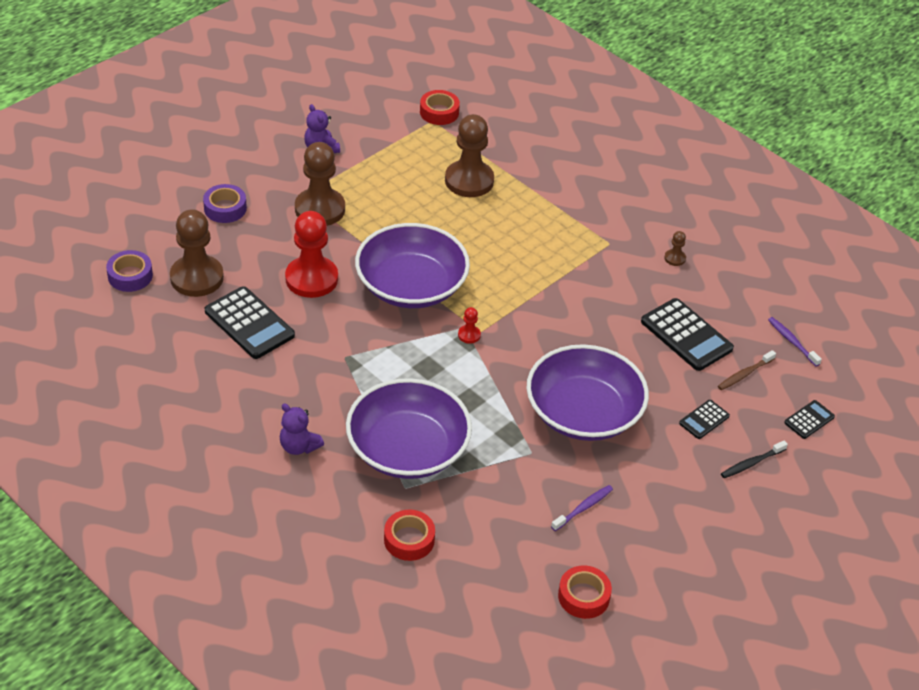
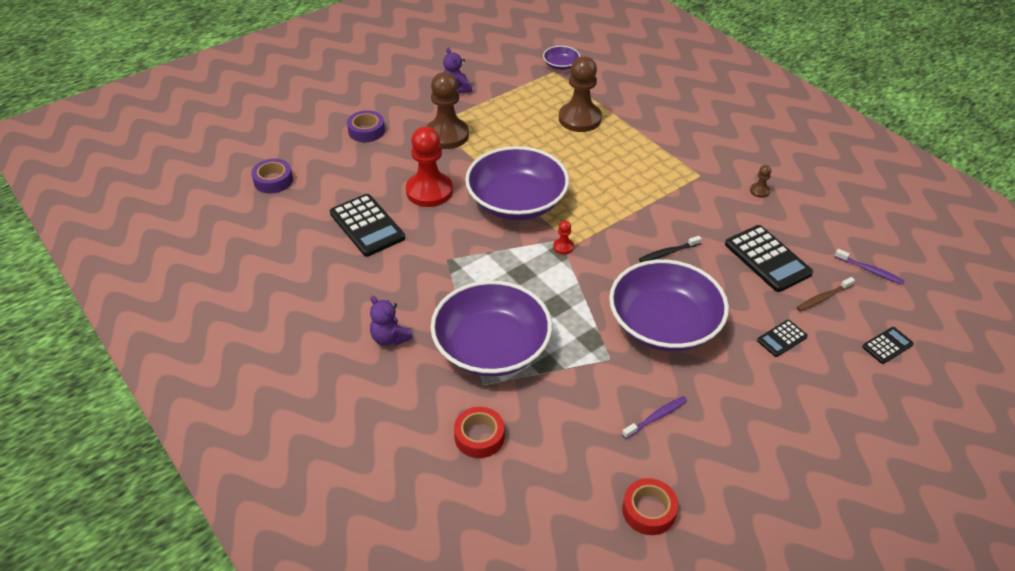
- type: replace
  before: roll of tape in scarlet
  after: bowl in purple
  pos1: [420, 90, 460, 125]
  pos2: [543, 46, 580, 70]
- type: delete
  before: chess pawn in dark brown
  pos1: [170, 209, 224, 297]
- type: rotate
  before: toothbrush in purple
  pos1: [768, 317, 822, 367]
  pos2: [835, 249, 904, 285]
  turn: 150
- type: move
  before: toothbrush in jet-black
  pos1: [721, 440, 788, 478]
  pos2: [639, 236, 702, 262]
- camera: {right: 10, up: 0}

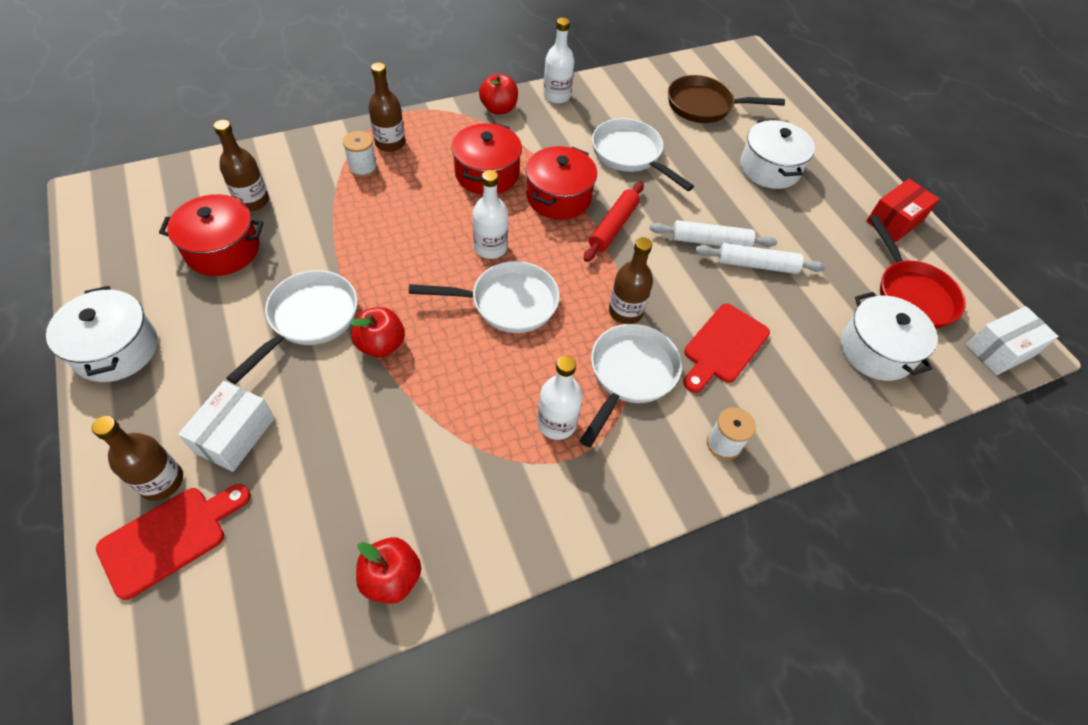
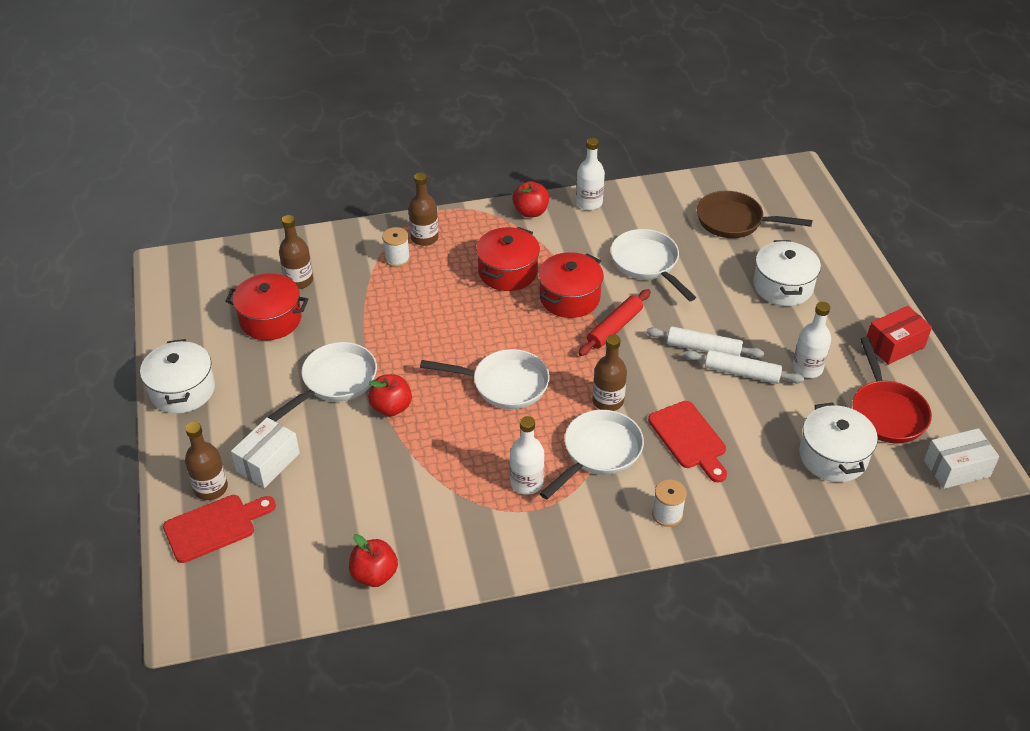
- type: move
  before: drink bottle in pure white
  pos1: [473, 170, 508, 259]
  pos2: [792, 302, 831, 378]
- type: rotate
  before: cutting board in scarlet
  pos1: [683, 304, 770, 393]
  pos2: [648, 401, 727, 483]
  turn: -75
- camera: {right: 15, up: -10}

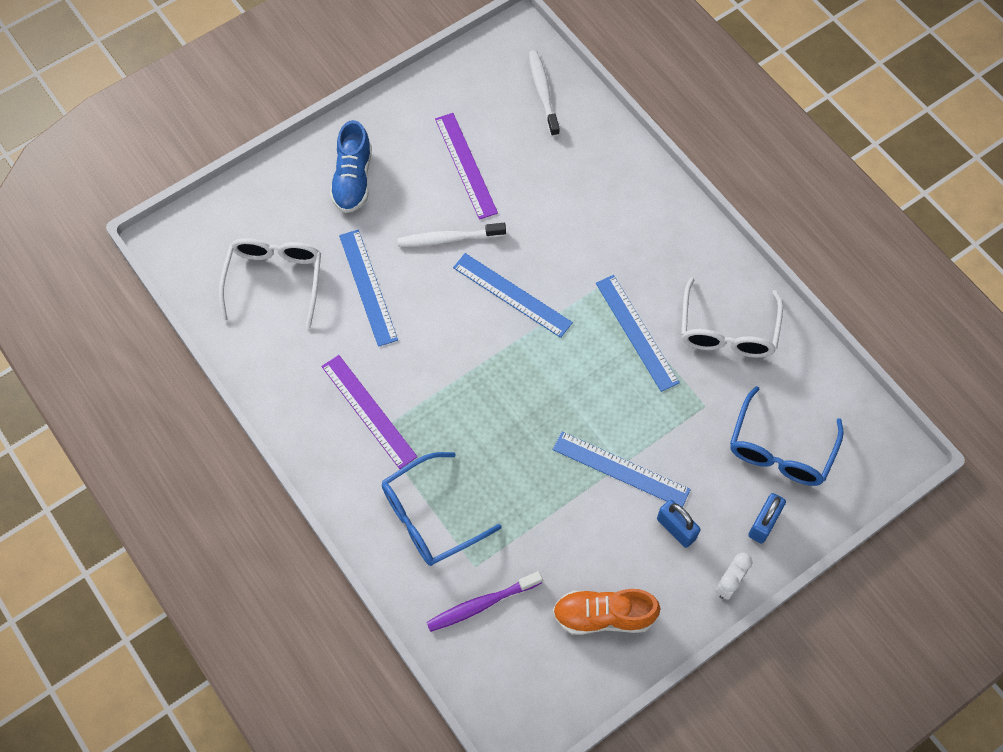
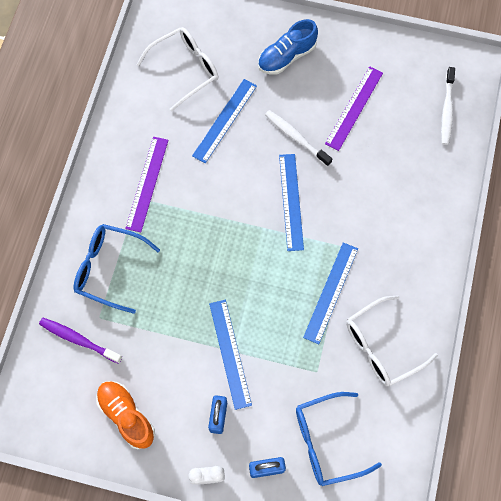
- type: rotate
  before: toothbrush in pure white
  pos1: [529, 50, 560, 137]
  pos2: [441, 67, 455, 145]
  turn: 150
- camera: {right: 50, up: 5}

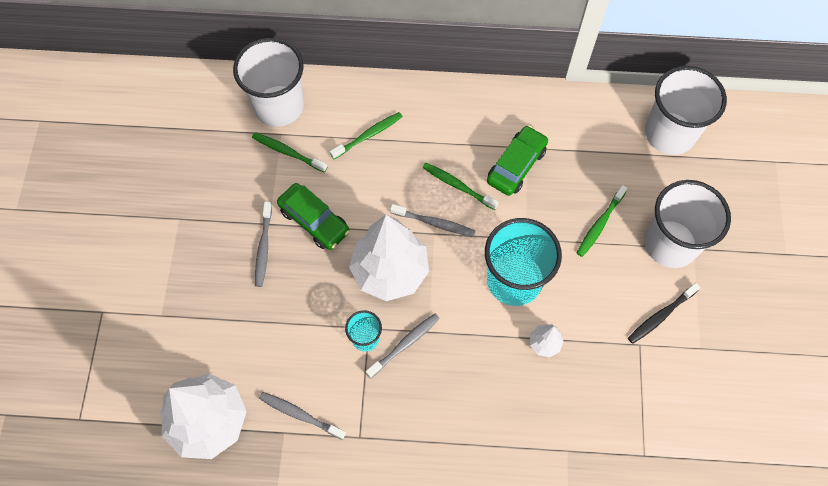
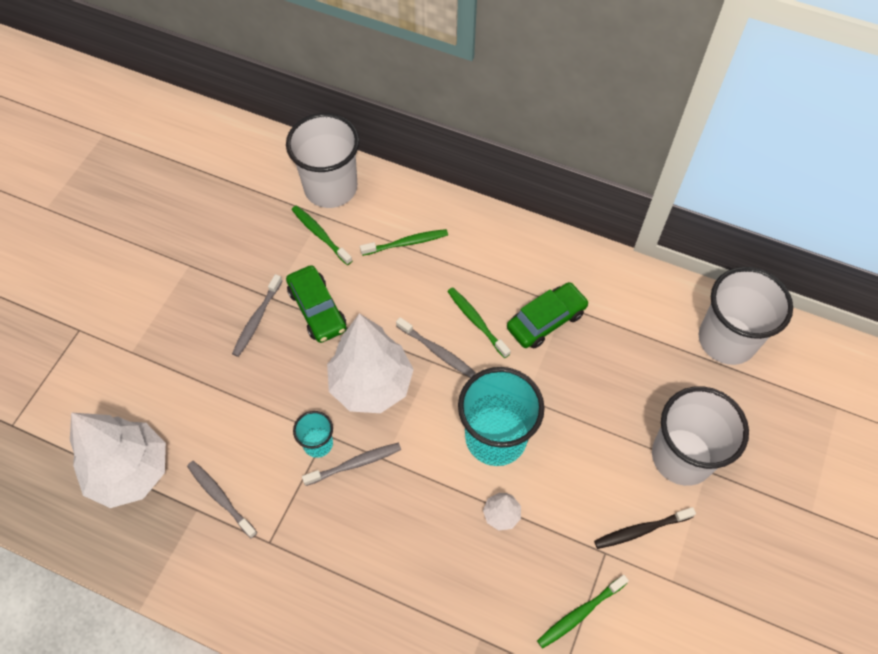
- type: move
  before: toothbrush in emerald
  pos1: [577, 185, 628, 257]
  pos2: [537, 575, 629, 649]
- camera: {right: 20, up: -5}

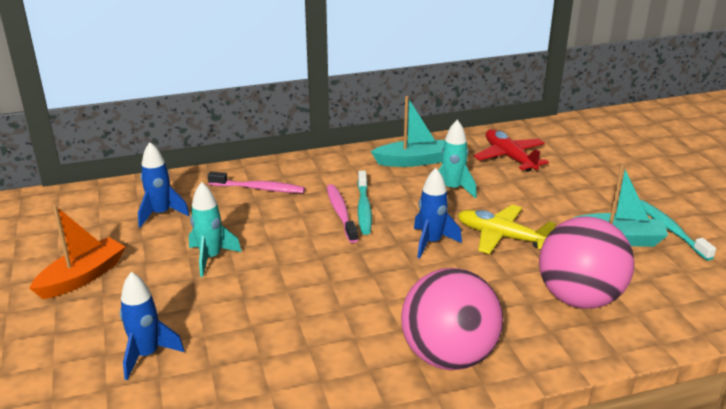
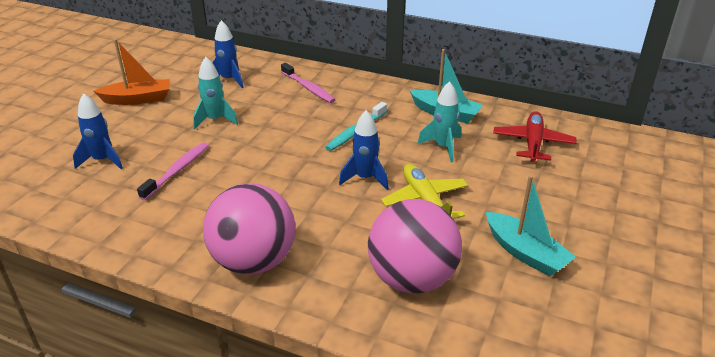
- type: move
  before: toothbrush in rose-pink
  pos1: [327, 184, 358, 243]
  pos2: [137, 142, 209, 200]
- type: delete
  before: toothbrush in turquoise
  pos1: [640, 200, 716, 261]
- camera: {right: 40, up: 5}

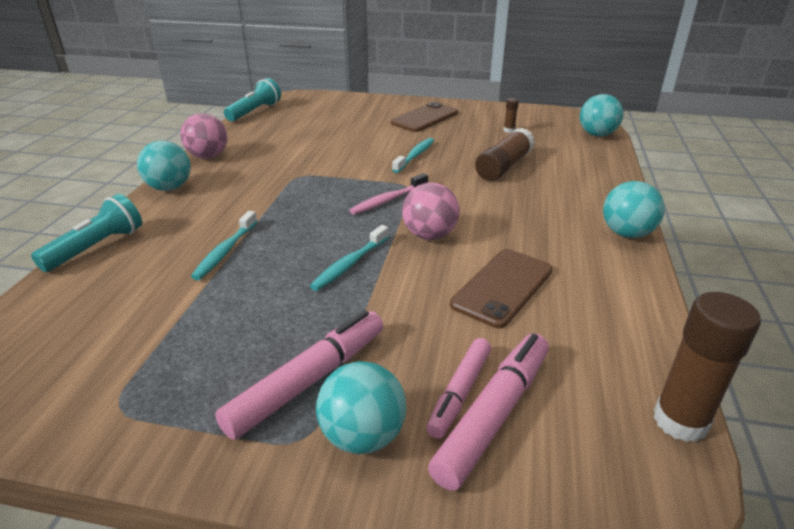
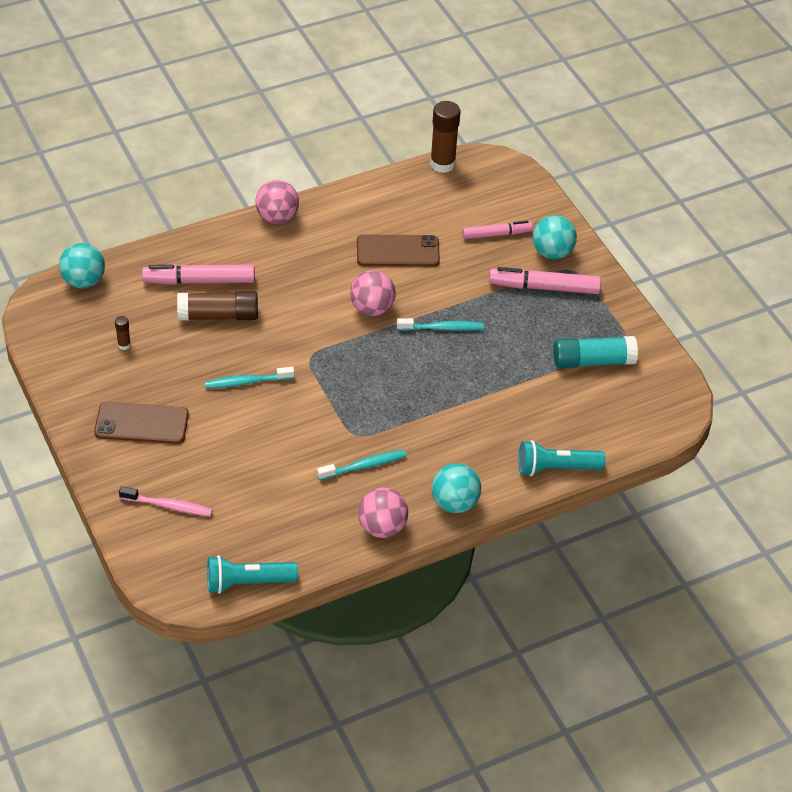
- type: move
  before: toothbrush in rose-pink
  pos1: [350, 173, 428, 215]
  pos2: [119, 486, 213, 516]
- type: recolor
  before: ball in turquoise
  after: ball in rose-pink
  pos1: [603, 181, 665, 238]
  pos2: [255, 180, 299, 224]
- type: move
  before: toothbrush in turquoise
  pos1: [191, 211, 258, 280]
  pos2: [317, 450, 407, 480]
- type: move
  before: marker in rose-pink
  pos1: [428, 333, 549, 491]
  pos2: [142, 264, 255, 285]
- type: insert
  after: stick of glue in turquoise
  pos2: [554, 336, 638, 368]
- camera: {right: -130, up: 15}

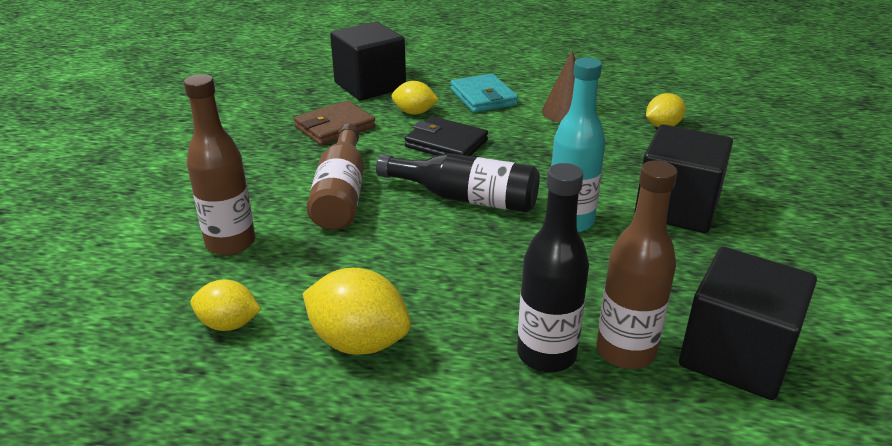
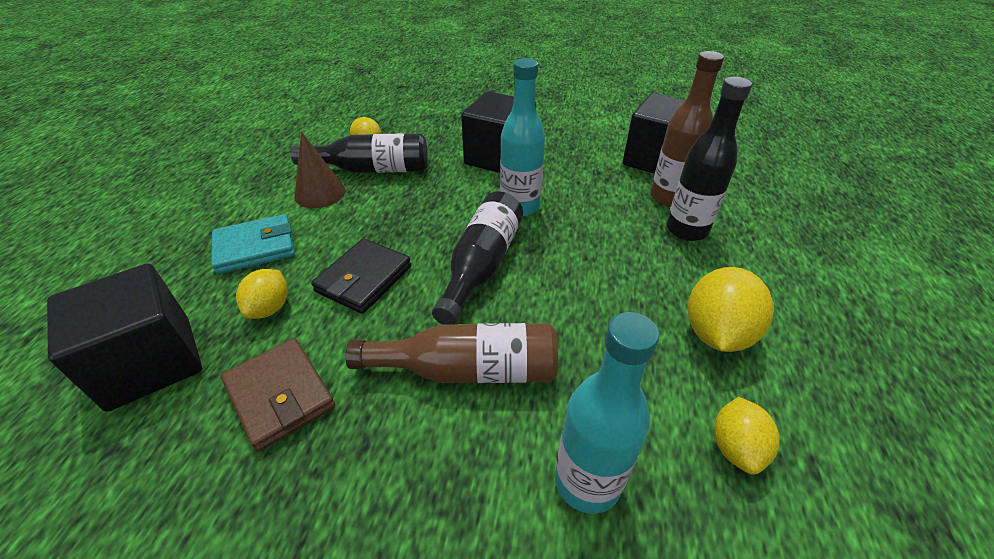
- type: recolor
  before: drink bottle in dark brown
  after: drink bottle in turquoise
  pos1: [184, 74, 255, 255]
  pos2: [555, 312, 659, 514]
- type: insert
  after: drink bottle in jet-black
  pos2: [291, 133, 428, 173]
- camera: {right: -90, up: 10}

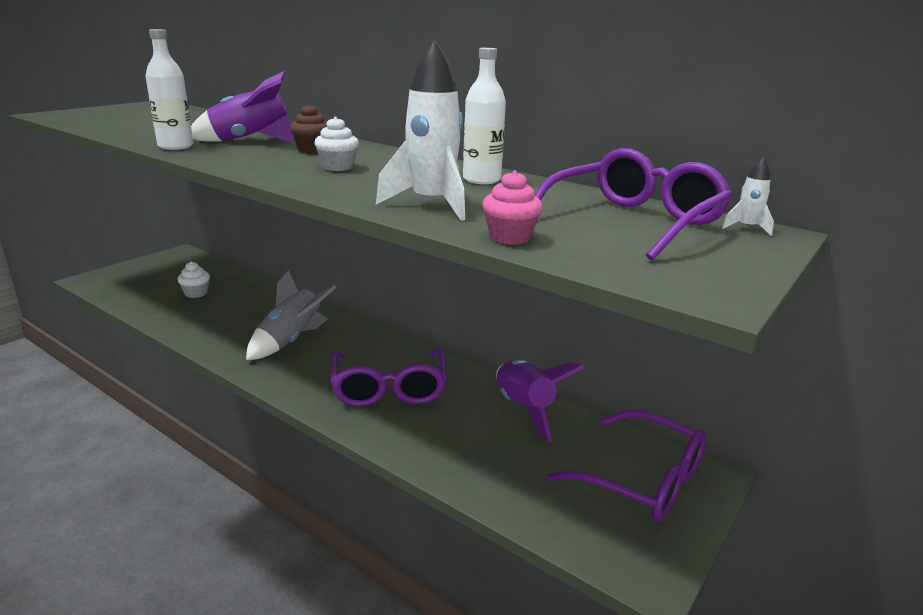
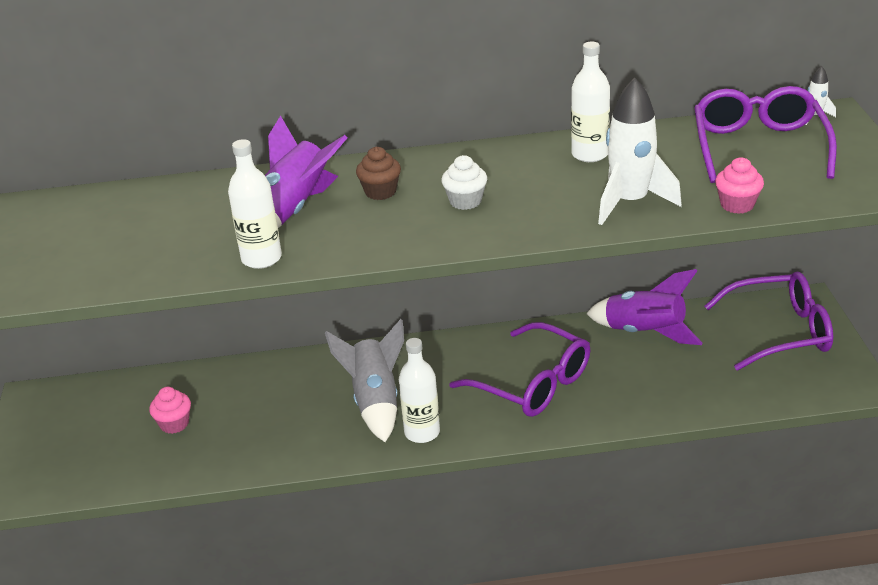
- type: recolor
  before: fairy cake in pure white
  after: fairy cake in rose-pink
  pos1: [177, 261, 210, 298]
  pos2: [149, 387, 191, 434]
- type: insert
  after: drink bottle in pure white
  pos2: [399, 338, 440, 443]
- camera: {right: -40, up: 10}

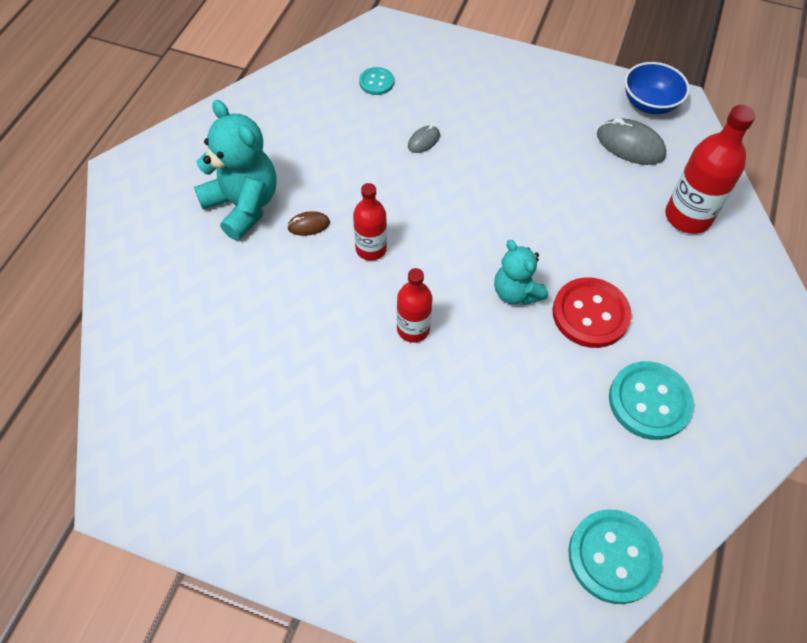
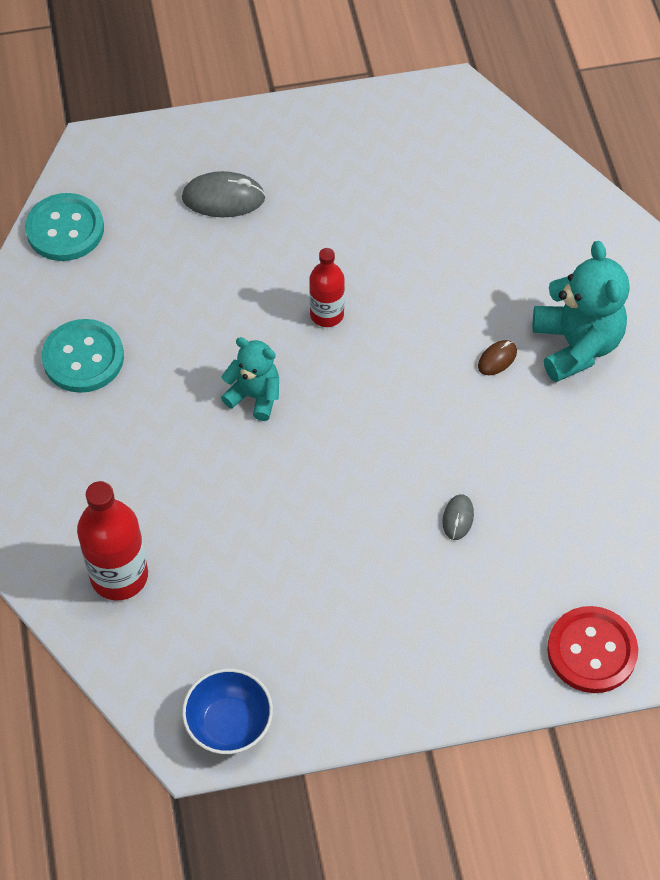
- type: delete
  before: button in turquoise
  pos1: [359, 67, 394, 95]
- type: rotate
  before: stuffed bear in turquoise
  pos1: [194, 100, 276, 240]
  pos2: [533, 241, 629, 382]
  turn: -120
- type: move
  before: mouse in ash-grey
  pos1: [597, 118, 667, 165]
  pos2: [182, 171, 266, 217]
- type: delete
  before: drink bottle in scarlet
  pos1: [353, 183, 387, 261]
- type: move
  before: button in scarlet
  pos1: [552, 277, 632, 348]
  pos2: [547, 606, 638, 693]
- camera: {right: 150, up: 0}

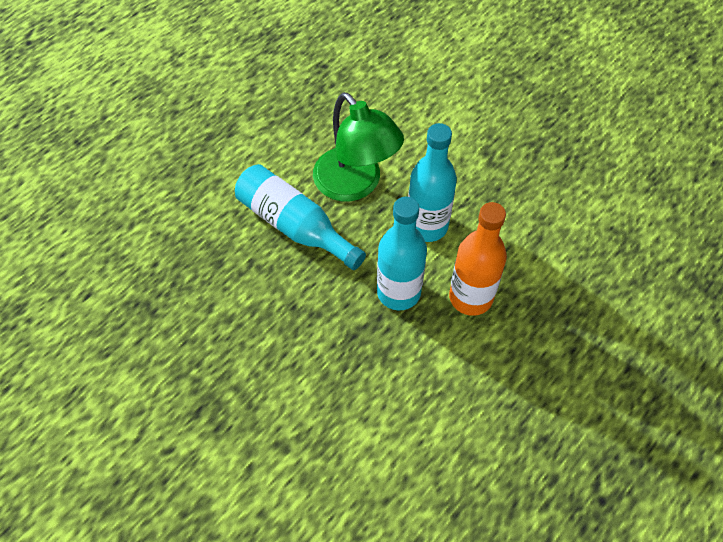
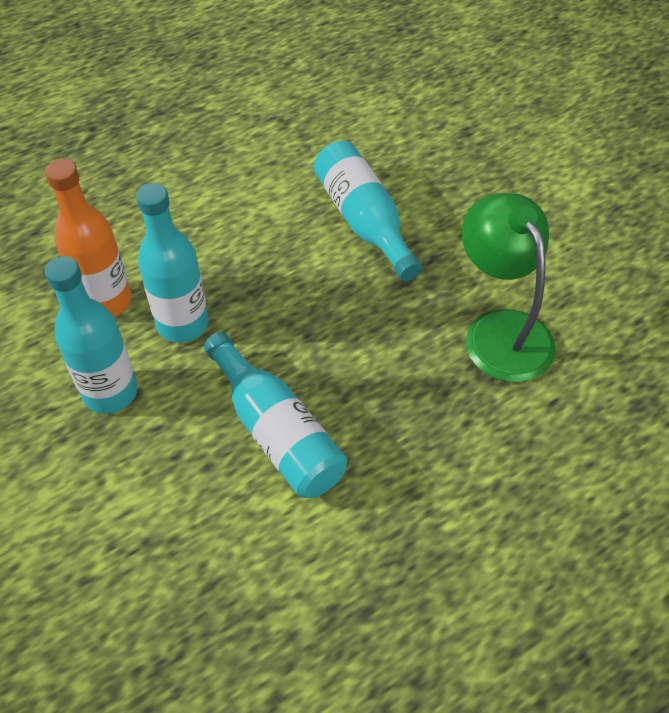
- type: move
  before: reading lamp in emerald
  pos1: [313, 92, 404, 202]
  pos2: [462, 193, 556, 382]
- type: insert
  after: drink bottle in turquoise
  pos2: [314, 141, 422, 281]
- camera: {right: -165, up: -5}

